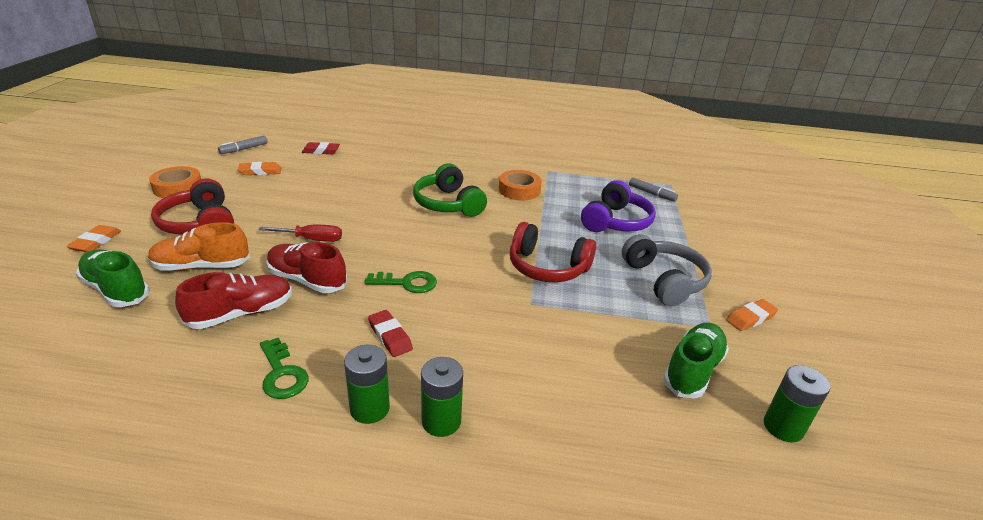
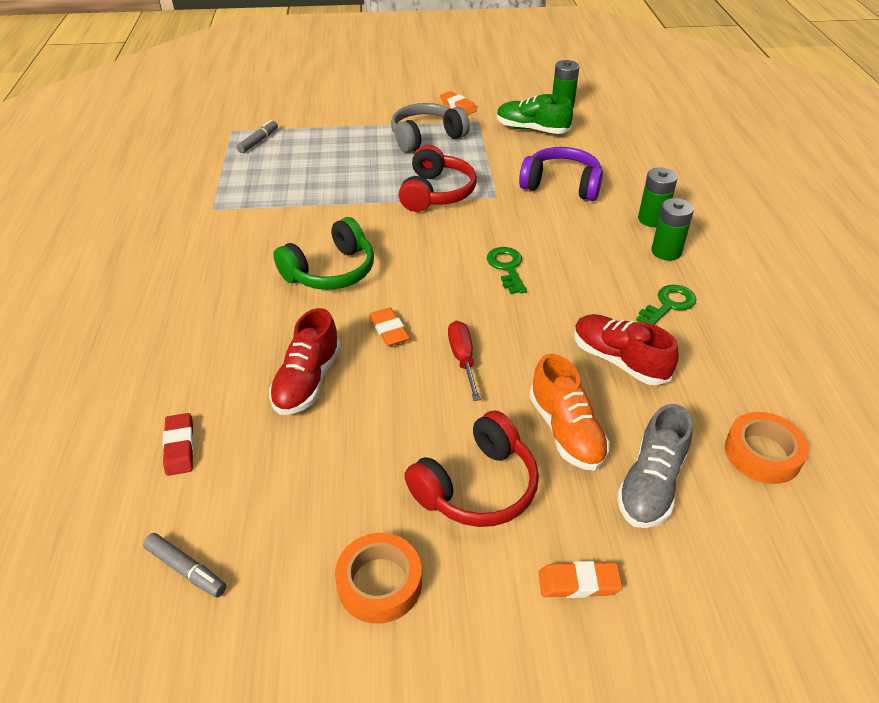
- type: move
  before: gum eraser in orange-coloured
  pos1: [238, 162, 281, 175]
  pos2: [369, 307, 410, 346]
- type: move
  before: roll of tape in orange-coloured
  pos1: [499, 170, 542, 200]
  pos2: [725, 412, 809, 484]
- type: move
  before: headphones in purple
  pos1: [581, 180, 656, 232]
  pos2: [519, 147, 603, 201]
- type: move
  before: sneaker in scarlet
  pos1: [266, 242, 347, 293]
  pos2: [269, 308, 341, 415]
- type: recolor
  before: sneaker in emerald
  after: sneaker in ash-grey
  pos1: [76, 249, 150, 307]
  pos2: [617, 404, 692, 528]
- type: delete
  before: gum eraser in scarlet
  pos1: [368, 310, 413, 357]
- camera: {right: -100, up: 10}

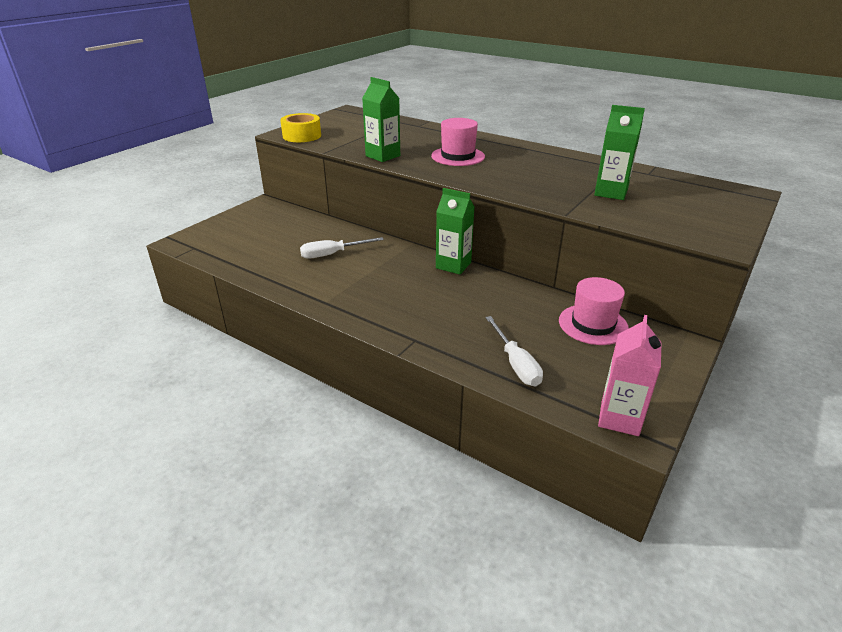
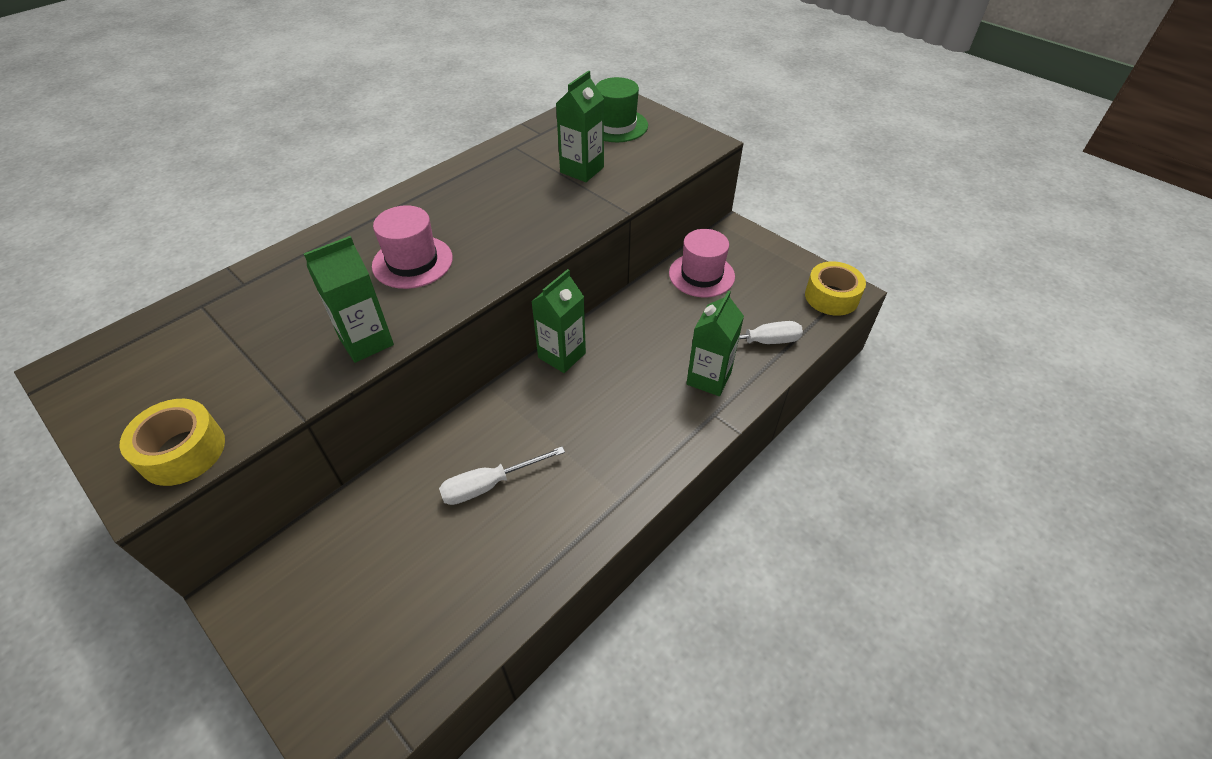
- type: rotate
  before: hand screwdriver in pure white
  pos1: [300, 237, 384, 259]
  pos2: [439, 447, 565, 505]
  turn: 75
- type: replace
  before: carton in rose-pink
  after: roll of tape in golden
  pos1: [598, 315, 662, 436]
  pos2: [805, 261, 866, 316]
- type: insert
  after: hat in emerald
  pos2: [596, 77, 648, 142]
- type: insert
  after: carton in emerald
  pos2: [686, 291, 744, 396]
- camera: {right: -80, up: 15}

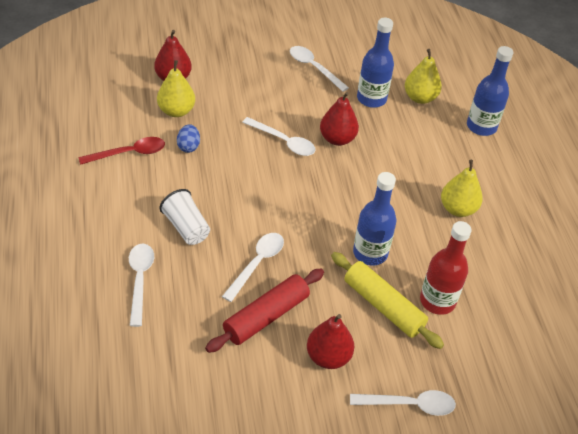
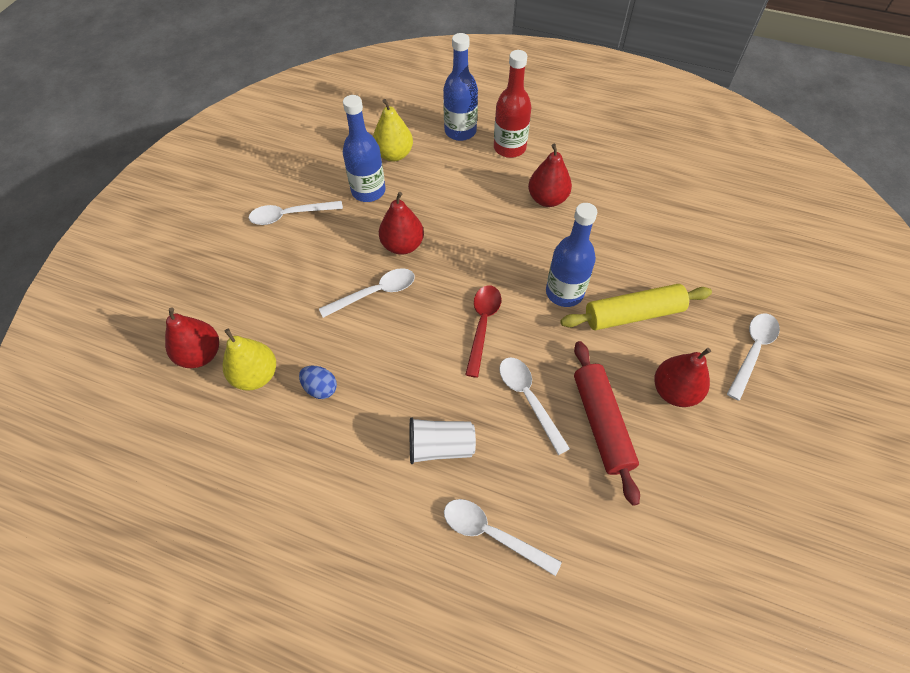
- type: move
  before: tablespoon in scarlet
  pos1: [78, 137, 165, 165]
  pos2: [465, 285, 501, 378]
- type: recolor
  before: toy pear in golden
  after: toy pear in scarlet
  pos1: [441, 160, 483, 217]
  pos2: [528, 144, 572, 207]
- type: move
  before: drink bottle in scarlet
  pos1: [420, 221, 472, 315]
  pos2: [494, 50, 531, 158]
- camera: {right: -55, up: 10}

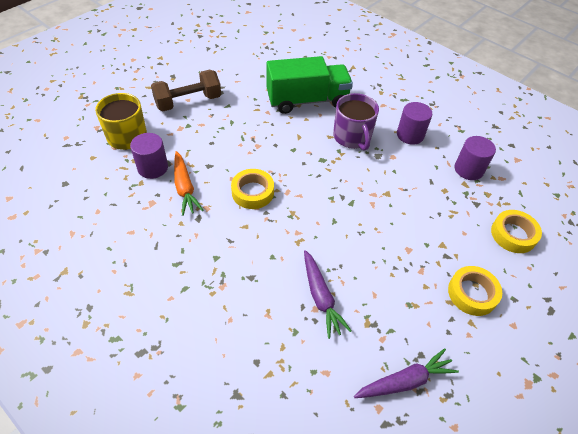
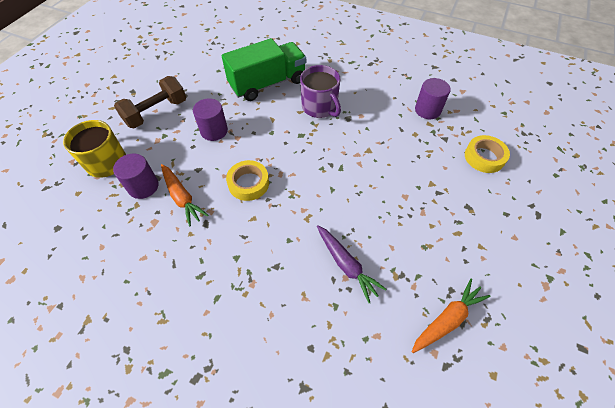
- type: move
  before: cylinder in purple
  pos1: [397, 102, 433, 145]
  pos2: [193, 98, 228, 141]
- type: delete
  before: roll of tape in golden
  pos1: [448, 266, 502, 316]
- type: recolor
  before: root vegetable in purple
  after: root vegetable in orange-coloured
  pos1: [354, 348, 459, 398]
  pos2: [411, 279, 490, 353]
- camera: {right: -15, up: 5}

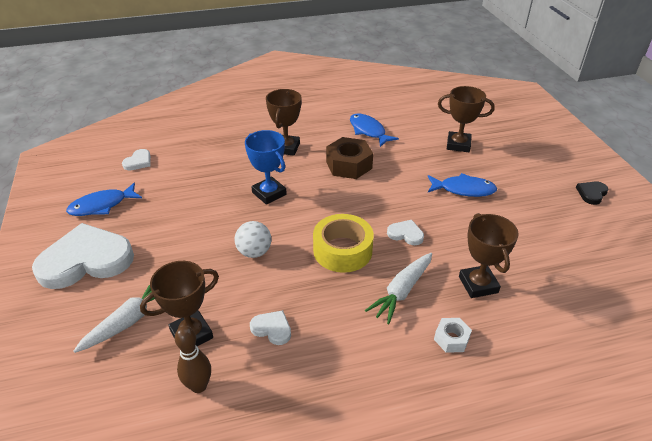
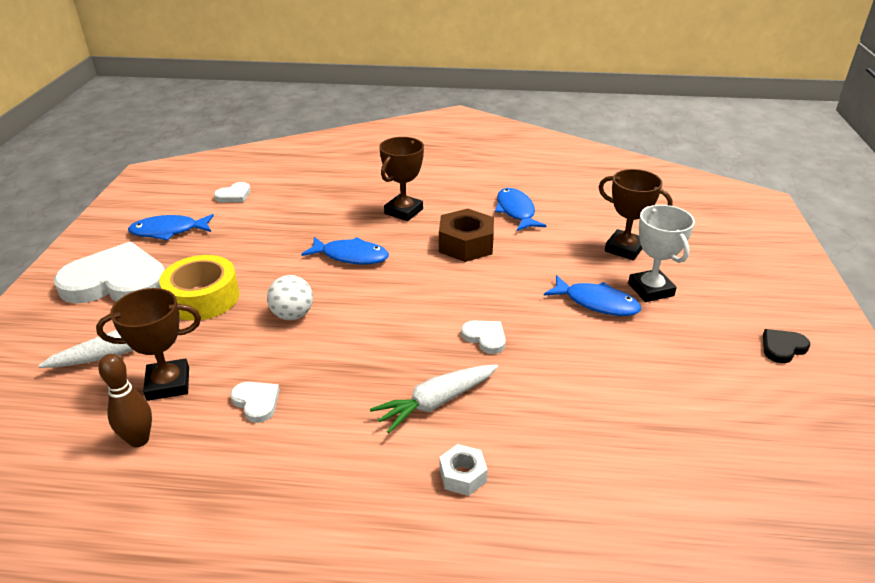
- type: replace
  before: trophy in cobalt
  after: fish figure in cobalt
  pos1: [245, 130, 287, 205]
  pos2: [301, 237, 389, 264]
- type: delete
  before: trophy in dark brown
  pos1: [459, 213, 519, 298]
- type: move
  before: roll of tape in golden
  pos1: [313, 214, 374, 273]
  pos2: [159, 255, 239, 321]
- type: insert
  after: trophy in pure white
  pos2: [628, 205, 695, 302]
- camera: {right: 20, up: -5}

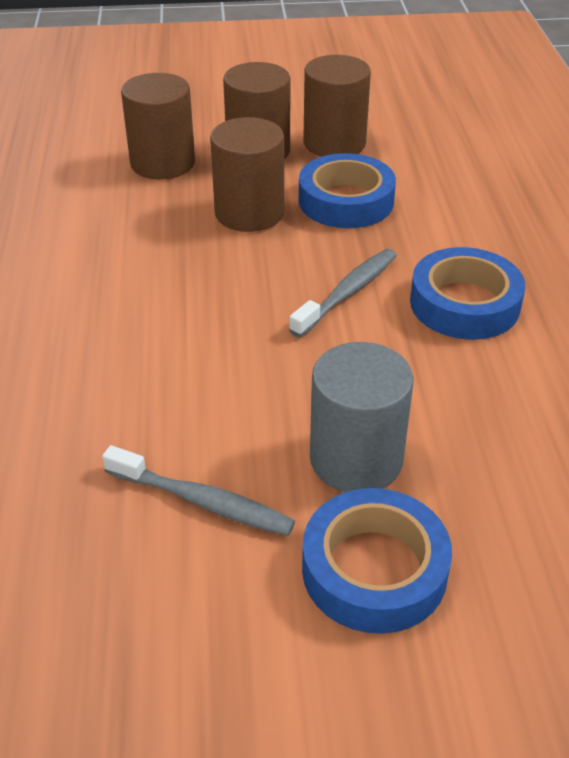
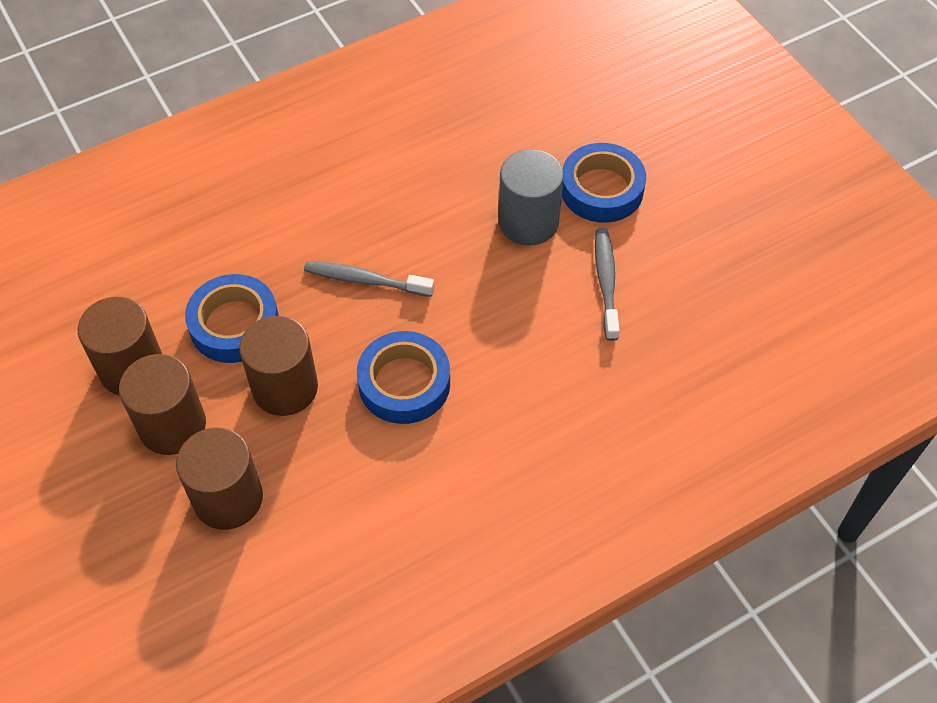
- type: move
  before: roll of tape in cobalt
  pos1: [410, 247, 525, 340]
  pos2: [357, 331, 450, 424]
- camera: {right: -115, up: 15}

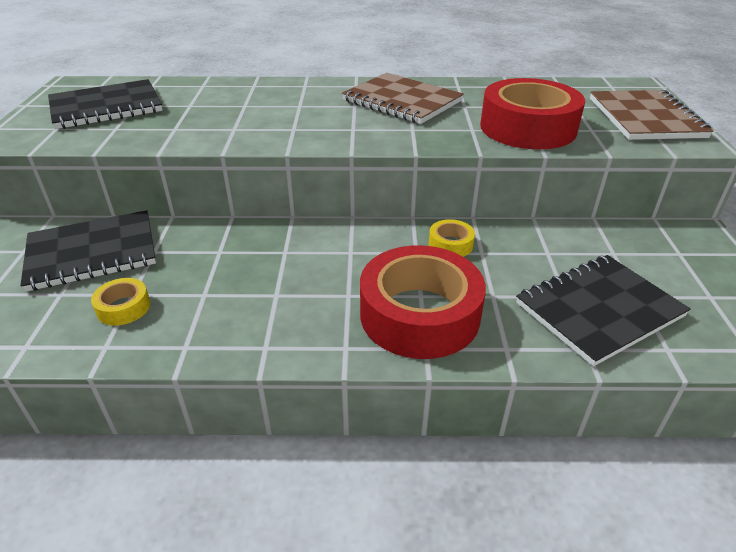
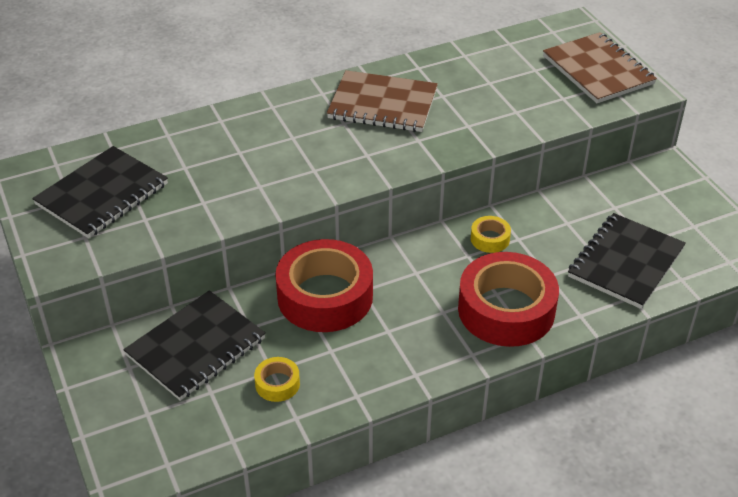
- type: move
  before: roll of tape in scarlet
  pos1: [480, 78, 585, 149]
  pos2: [275, 239, 373, 332]
- camera: {right: -25, up: 5}

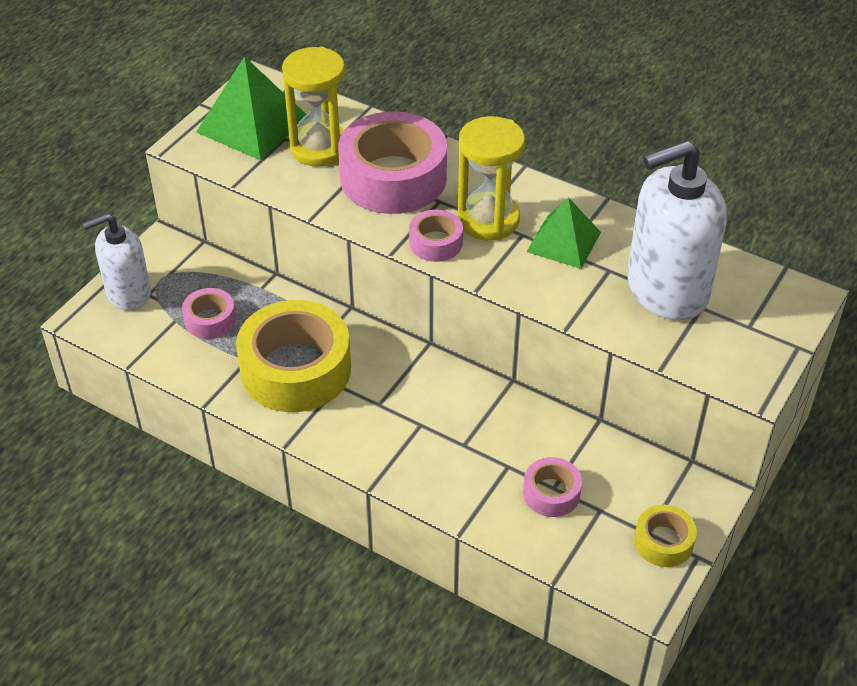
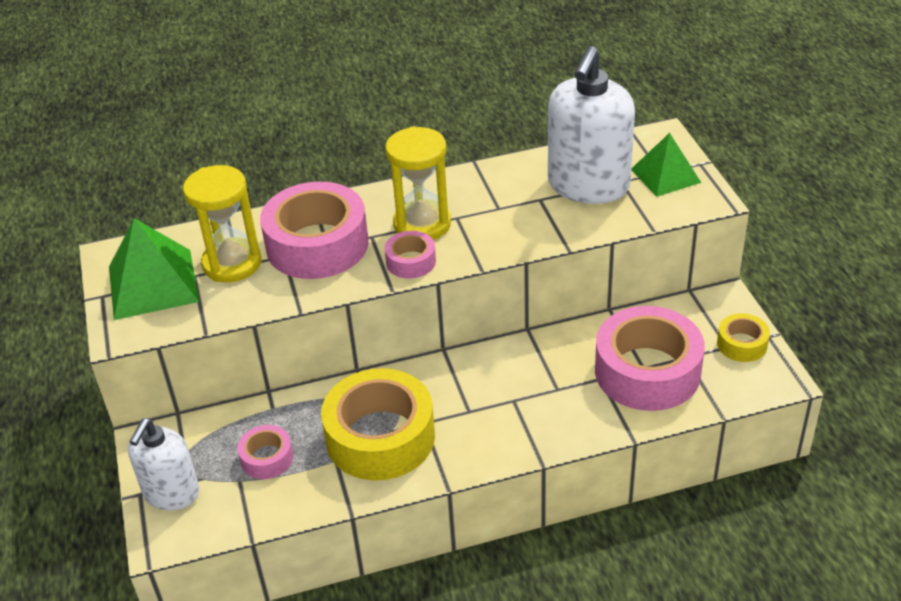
- type: move
  before: solid pyramid in emerald
  pos1: [526, 197, 601, 269]
  pos2: [631, 133, 701, 197]
- type: resize
  before: roll of tape in rose-pink
  pos1: [523, 457, 582, 517]
  pos2: [595, 306, 705, 411]
  scale: 2.09
- camera: {right: -45, up: -5}

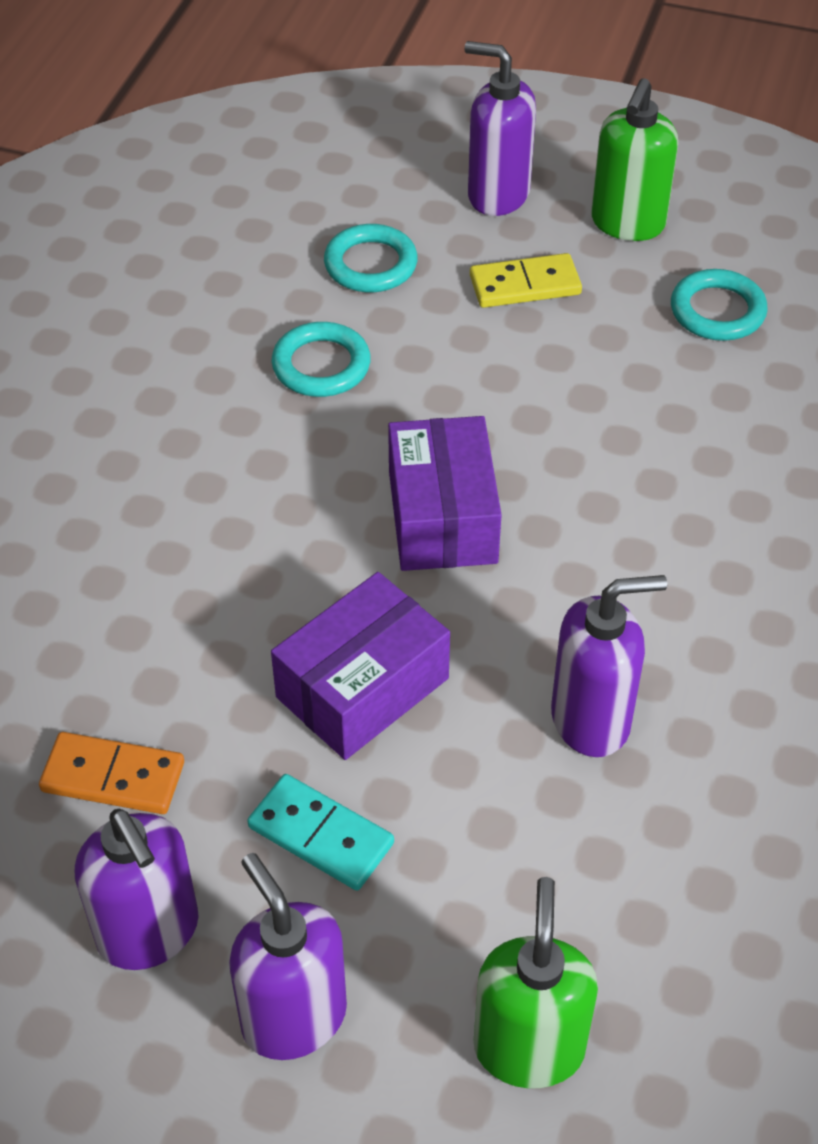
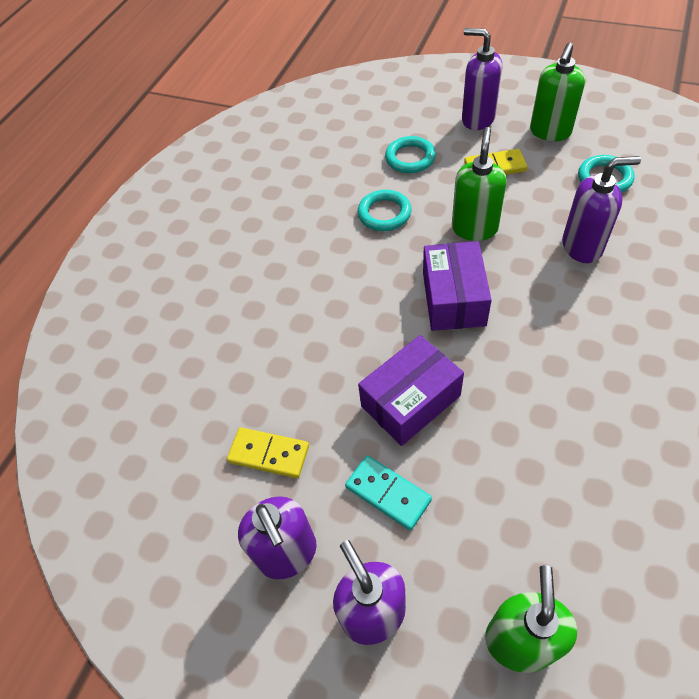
- type: move
  before: soap pump in purple
  pos1: [551, 575, 667, 757]
  pos2: [562, 156, 641, 263]
- type: recolor
  before: domino tile in orange-coloured
  after: domino tile in golden
  pos1: [39, 732, 184, 814]
  pos2: [227, 427, 309, 478]
- type: insert
  after: soap pump in emerald
  pos2: [452, 127, 507, 241]
- camera: {right: 10, up: 5}

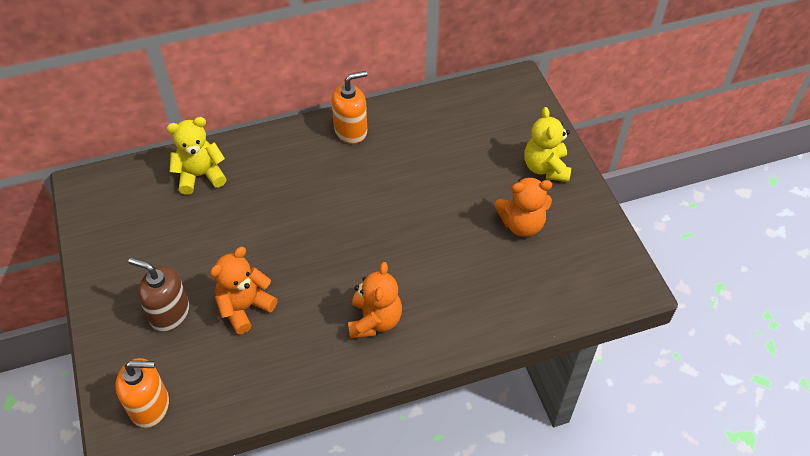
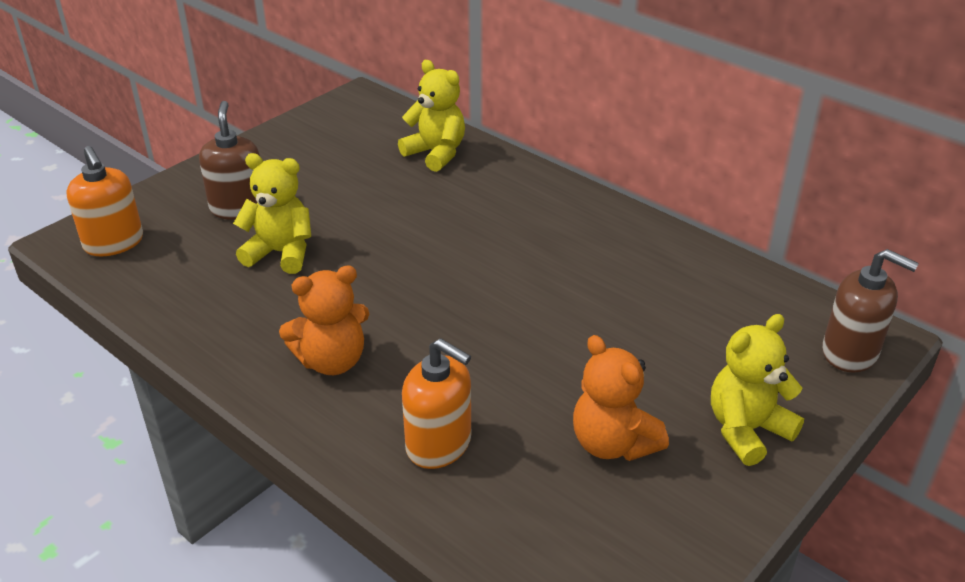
- type: move
  before: soap pump in orange-coloured
  pos1: [331, 71, 367, 144]
  pos2: [402, 338, 471, 469]
- type: recolor
  before: stuffed bear in orange-coloured
  after: stuffed bear in golden
  pos1: [210, 247, 278, 334]
  pos2: [233, 153, 311, 274]
- type: insert
  after: soap pump in dark brown
  pos2: [822, 249, 919, 373]
- camera: {right: 60, up: -15}

